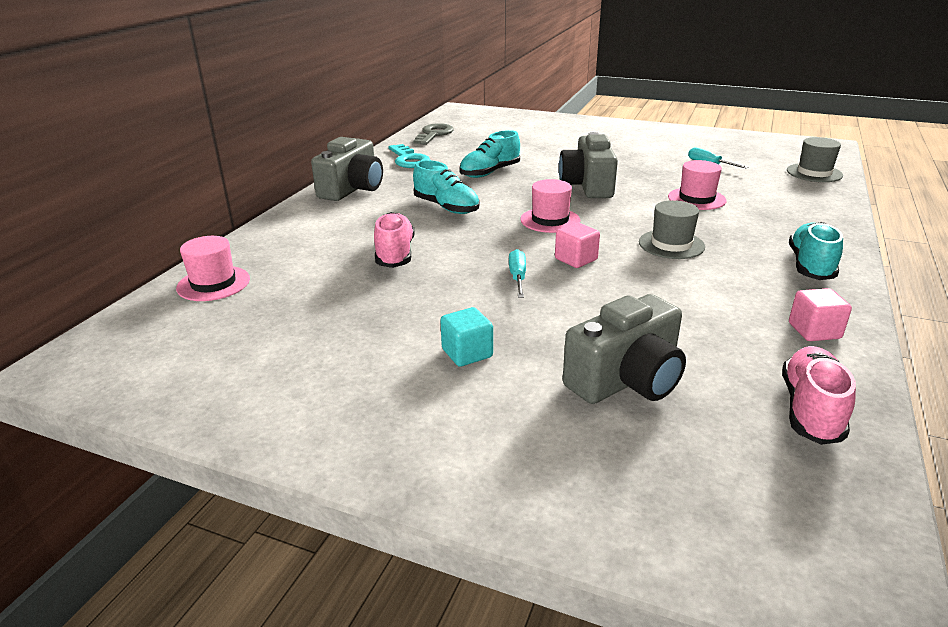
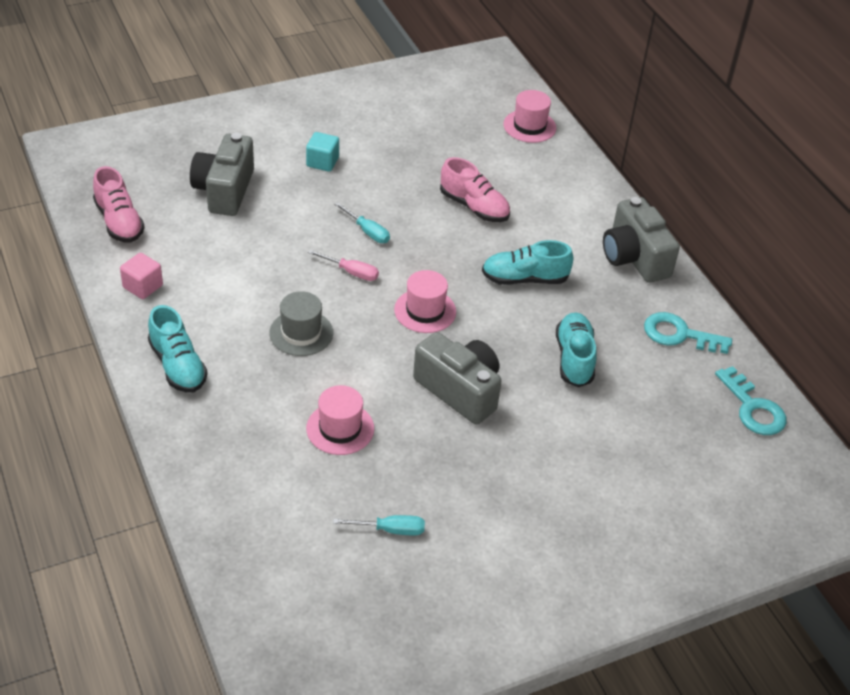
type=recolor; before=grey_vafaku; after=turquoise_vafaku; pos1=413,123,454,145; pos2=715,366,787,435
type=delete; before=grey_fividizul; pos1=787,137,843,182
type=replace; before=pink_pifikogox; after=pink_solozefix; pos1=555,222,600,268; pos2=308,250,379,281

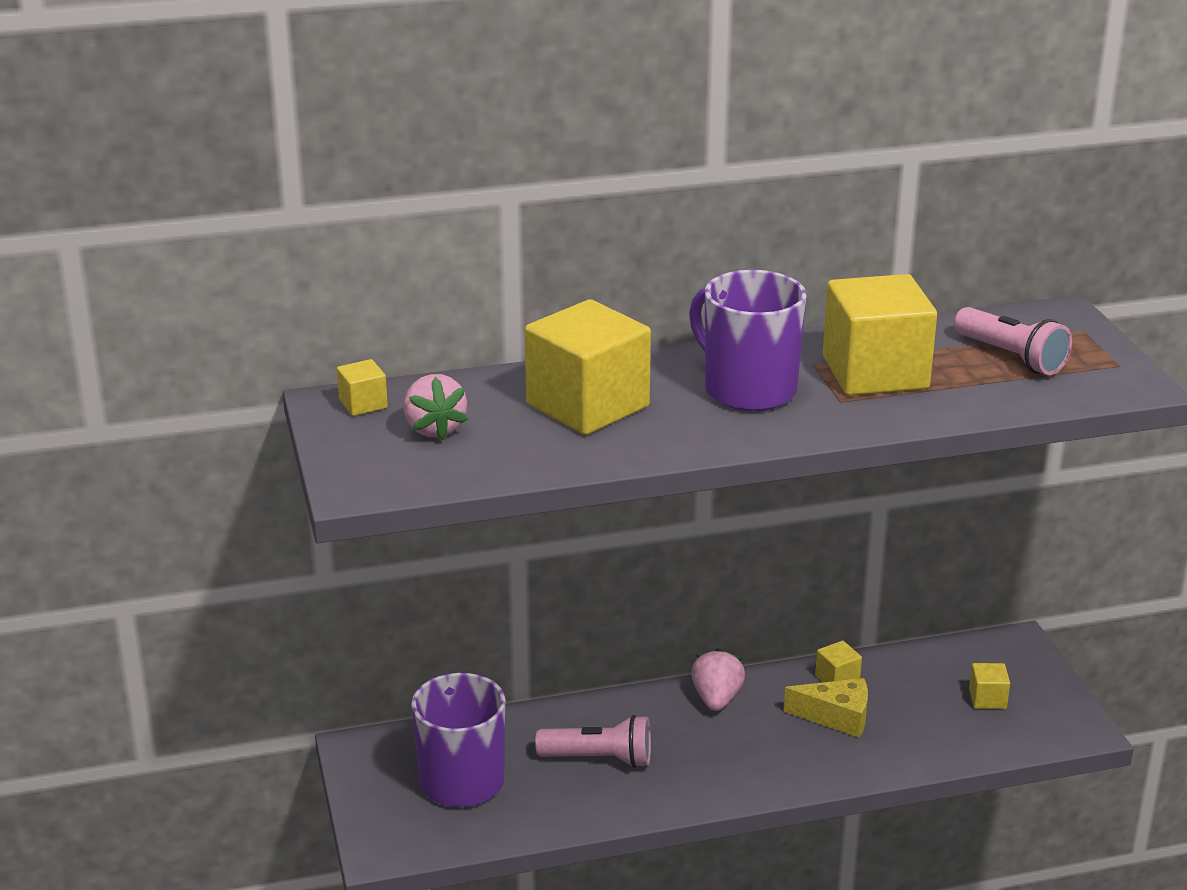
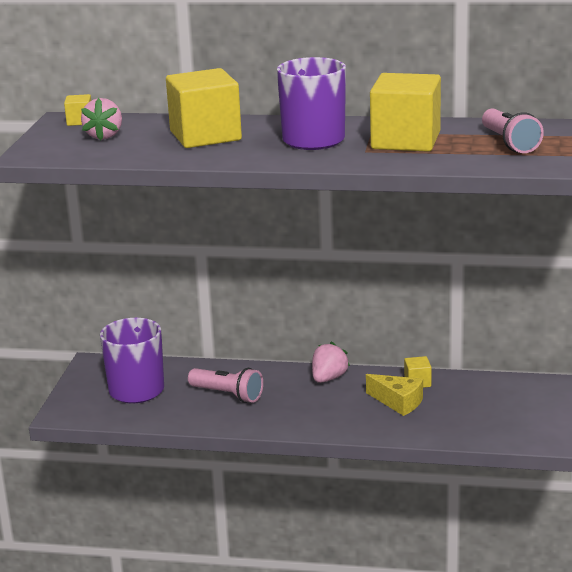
type=delete; before=yellow_pifikogox; pos1=969,663,1010,709

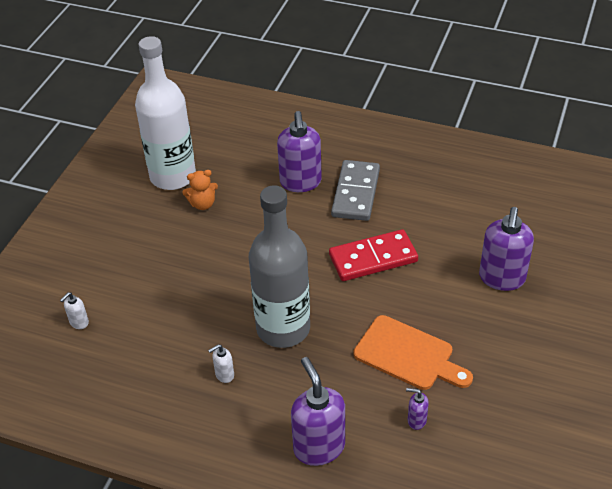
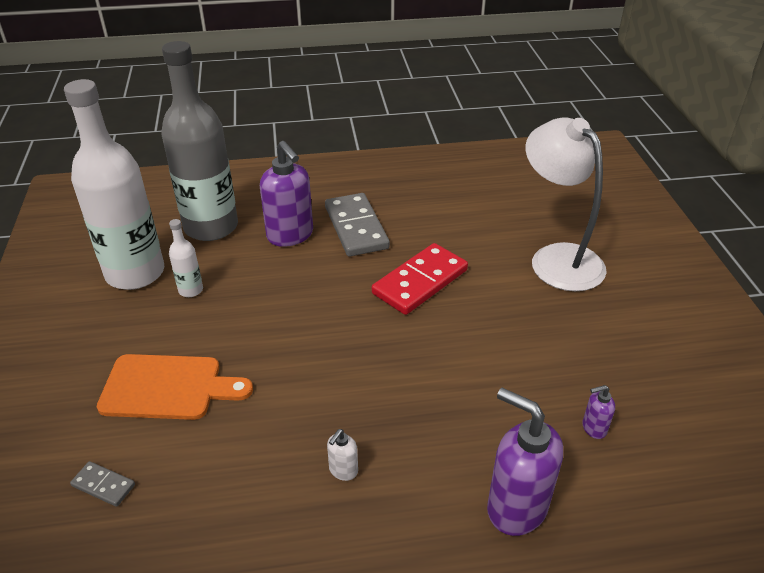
type=replace; before=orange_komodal; after=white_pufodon; pos1=183,170,218,210; pos2=169,219,203,297
type=move; before=grey_pufodon; pos1=249,186,310,348; pos2=161,41,238,241
type=replace; before=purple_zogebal; after=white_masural; pos1=479,207,534,291; pos2=526,117,607,291
type=replace; before=white_zogebal; after=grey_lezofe; pos1=60,292,89,329; pos2=70,461,135,507
type=move; before=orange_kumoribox; pos1=353,315,473,390; pos2=97,354,253,420

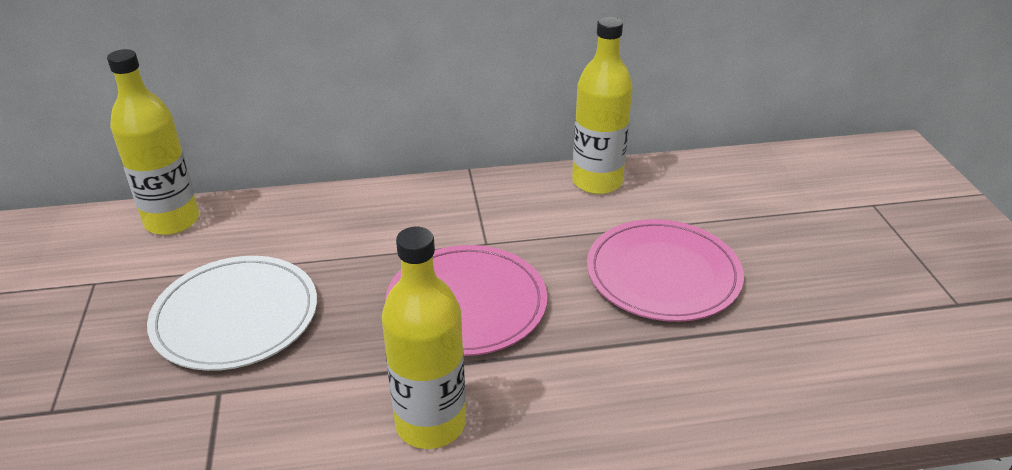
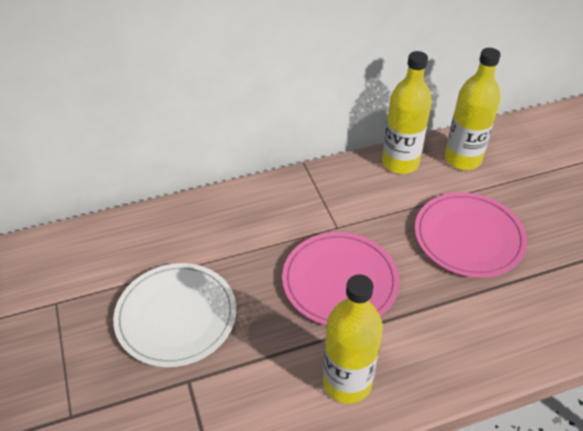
type=move; before=yellow_pufodon; pos1=107,49,199,235; pos2=445,48,501,170

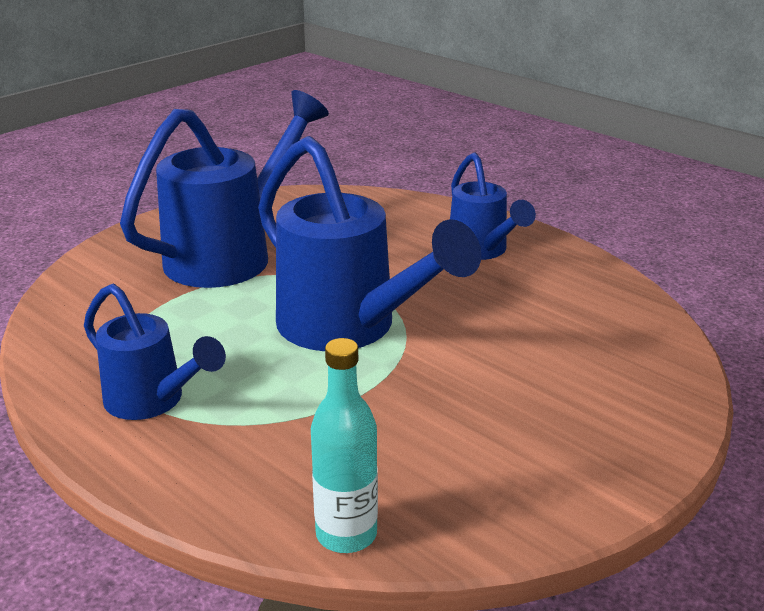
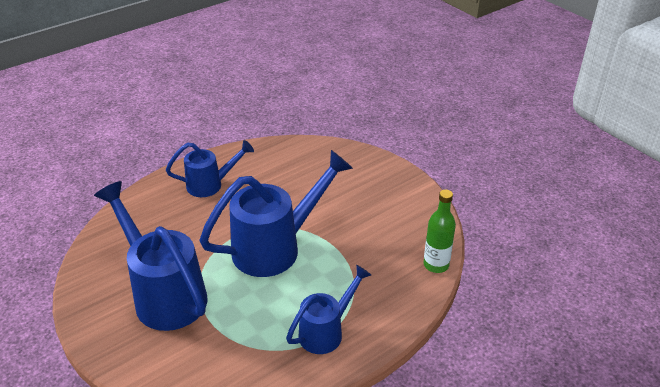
type=recolor; before=turquoise_pufodon; after=green_pufodon; pos1=311,338,378,553; pos2=423,189,456,273

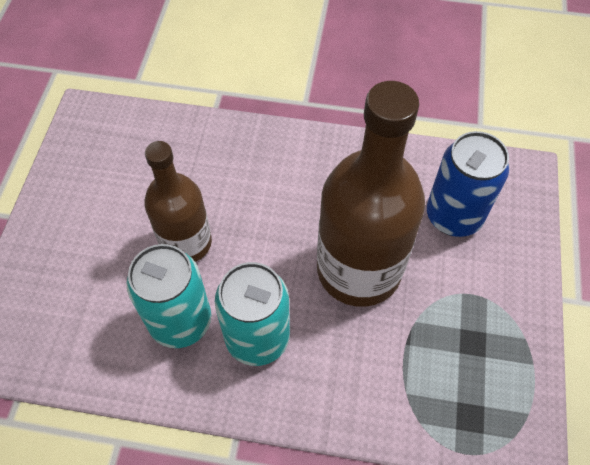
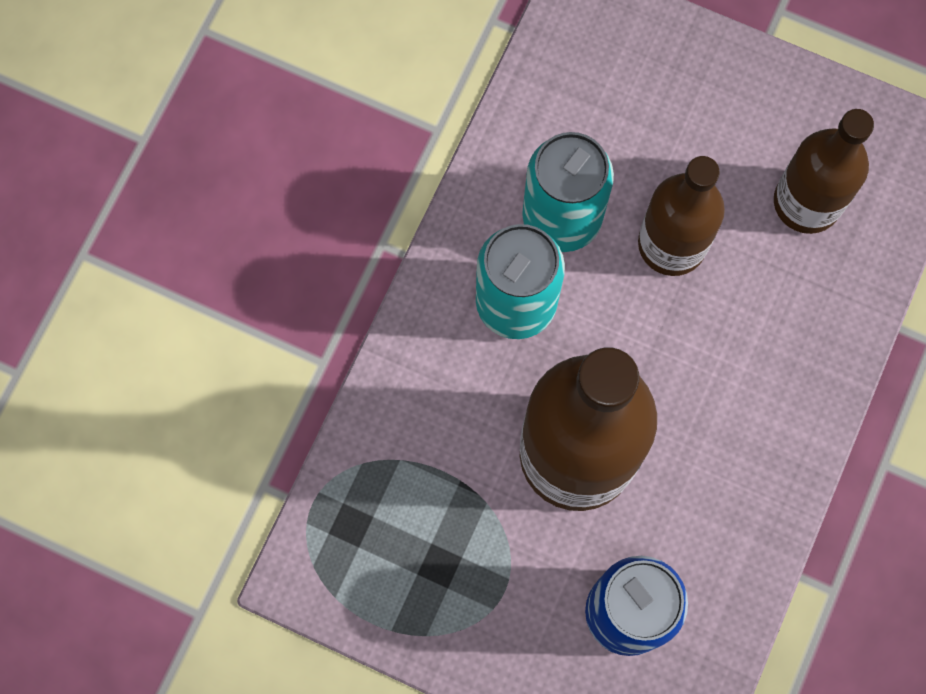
type=insert; after=brown_pufodon; pos2=774,109,874,234

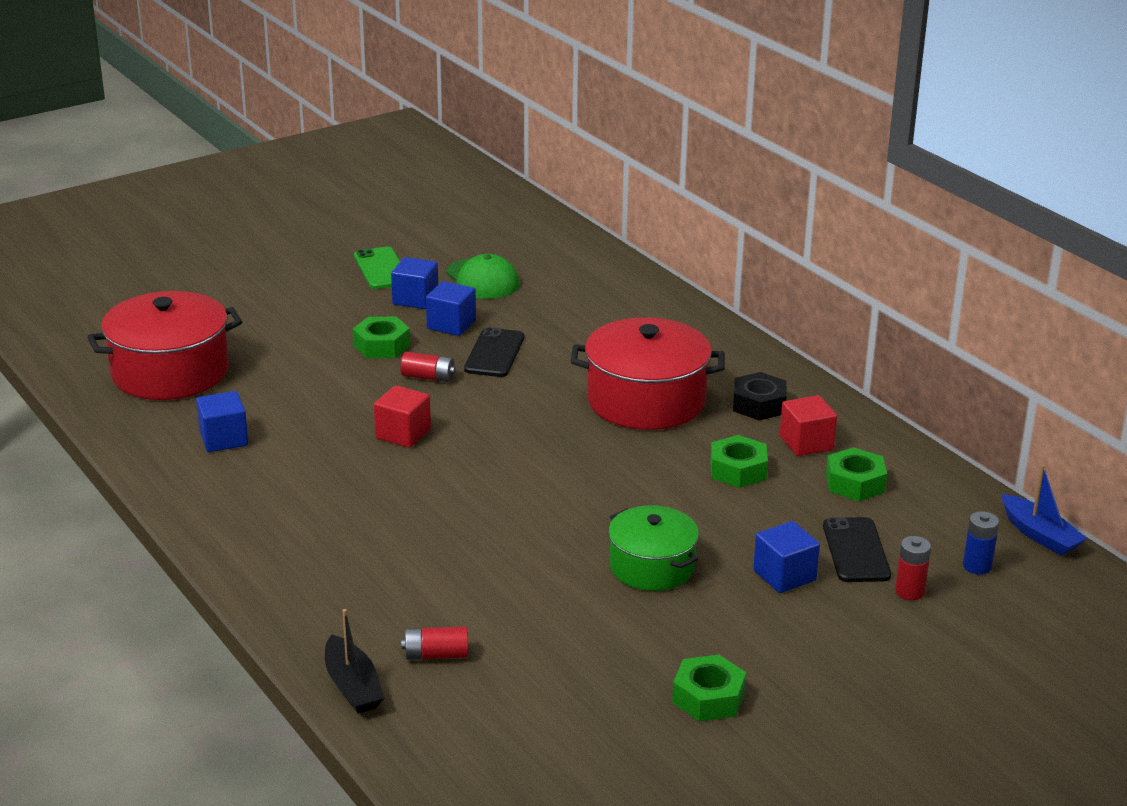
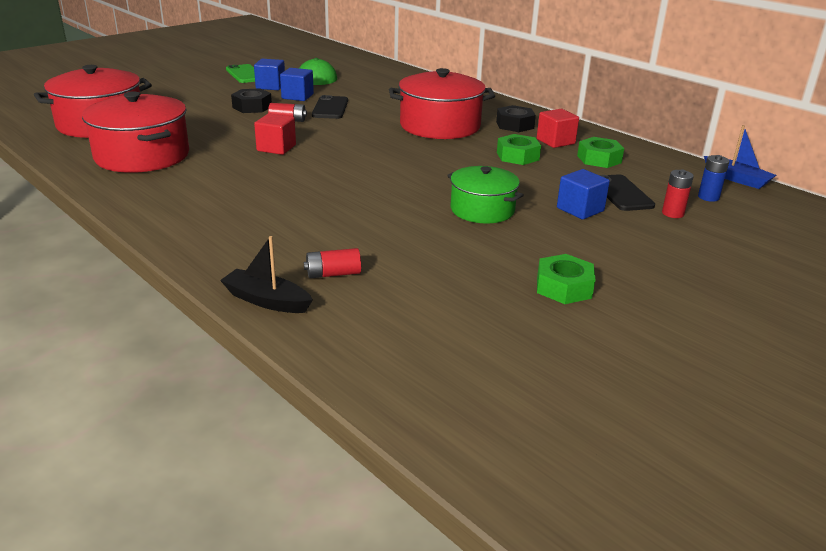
type=recolor; before=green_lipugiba; after=black_lipugiba; pos1=353,317,410,358; pos2=231,89,272,113
type=replace; before=blue_pifikogox; after=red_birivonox; pos1=196,391,248,452; pos2=82,91,189,173
type=rotate; before=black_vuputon; pos1=325,609,385,714; pos2=220,236,313,313; turn=150

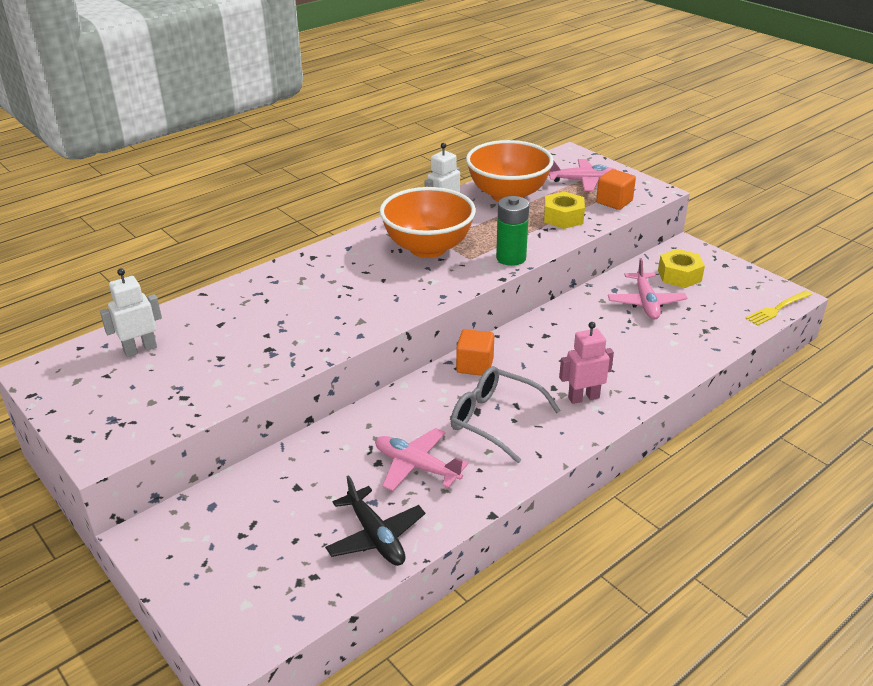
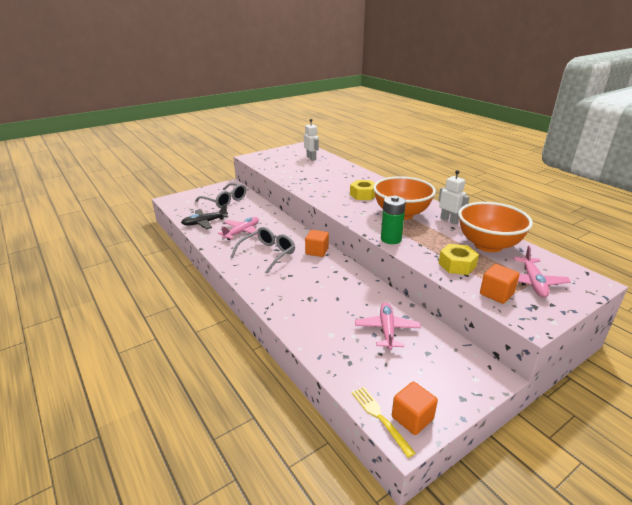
type=move; before=yellow_lipugiba; pos1=658,249,705,288; pos2=350,180,375,200
type=rotate; before=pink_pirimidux; pos1=608,258,687,320; pos2=355,302,421,350; turn=90
type=delete; before=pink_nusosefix; pos1=559,322,614,404
type=insert; after=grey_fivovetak; pos2=195,183,246,208
type=insert; after=orange_pifikogox; pos2=392,381,438,435

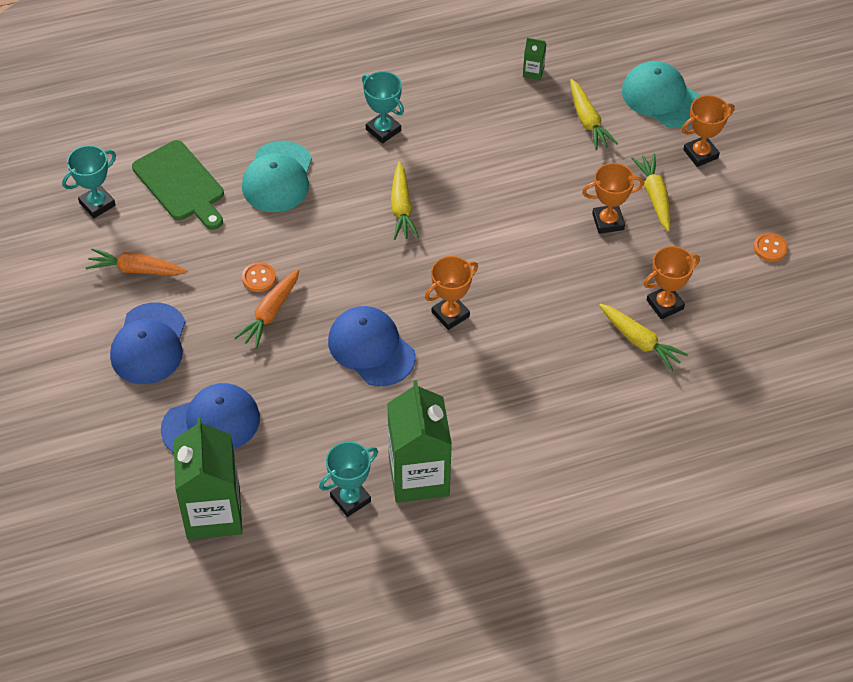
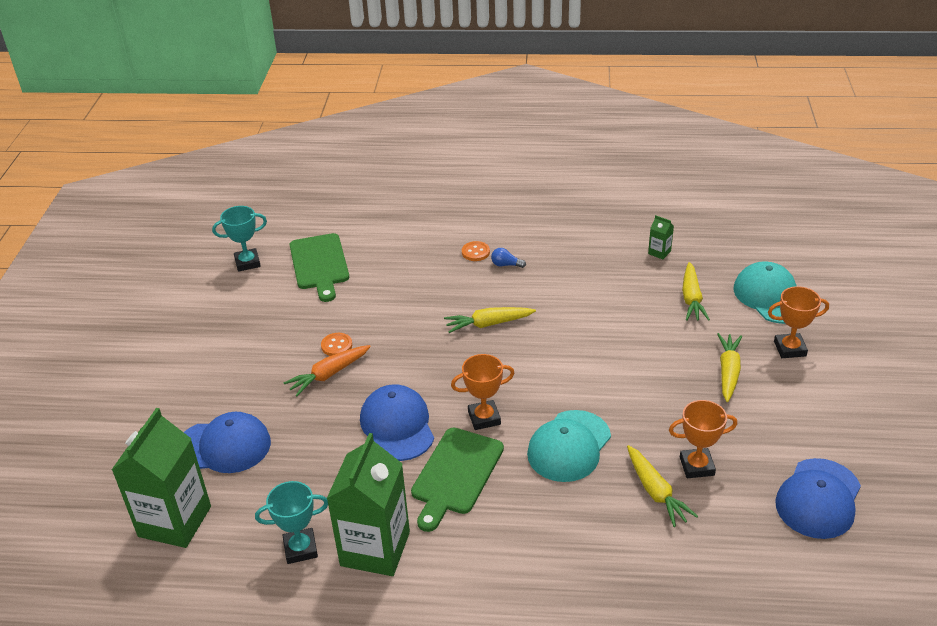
type=replace; before=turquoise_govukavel; after=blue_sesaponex; pos1=362,71,404,144; pos2=491,248,526,268
type=move; before=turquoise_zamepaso; pos1=242,141,312,212; pos2=527,410,611,482
type=rotate; before=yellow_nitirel; pos1=391,162,419,240; pos2=444,307,536,333; turn=60
type=delete; before=orange_govukavel; pos1=582,163,644,234
type=move; before=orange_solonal; pos1=754,232,788,262; pos2=462,241,490,261
type=delete; before=orange_nitirel; pos1=85,248,187,275
type=move; before=blue_zamepaso; pos1=110,302,185,384; pos2=775,458,861,539
type=insert; after=green_kumoribox; pos2=411,428,504,532

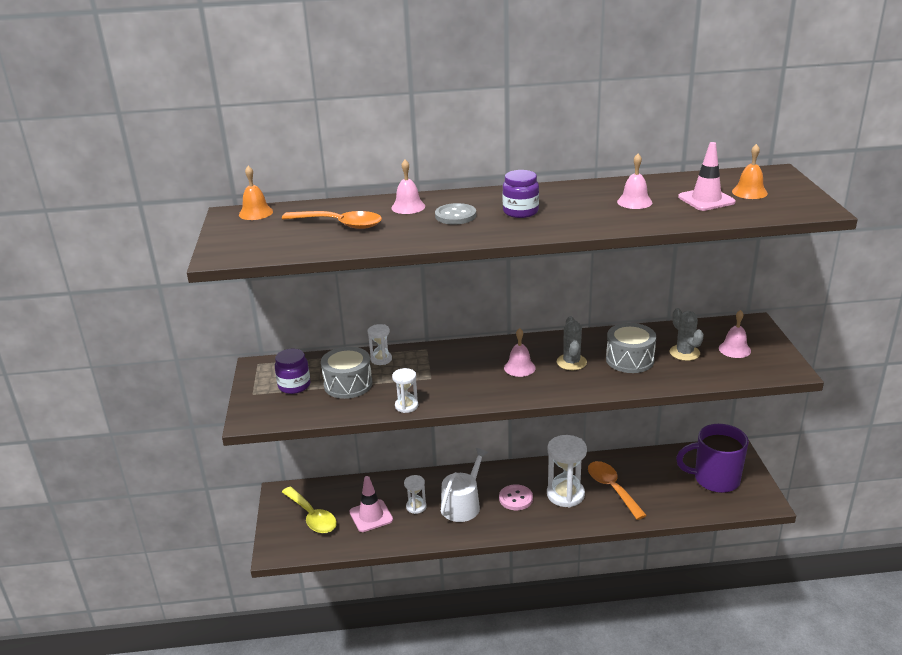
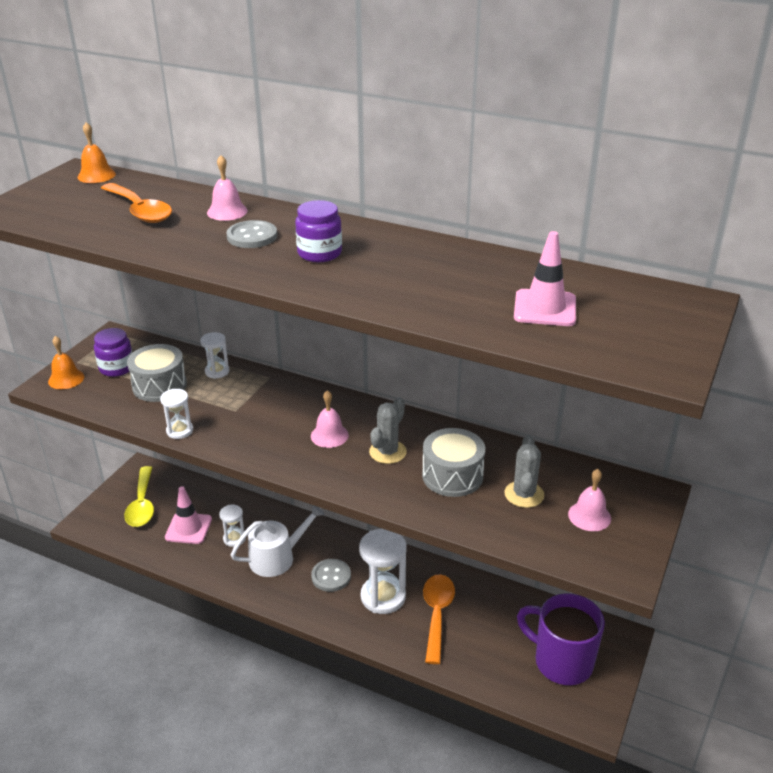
type=move; before=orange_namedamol; pos1=732,144,768,199; pos2=48,336,84,389
type=delete; before=pink_namedamol; pos1=617,154,652,209
type=recolor; before=pink_solonal; after=grey_solonal; pos1=499,484,533,510; pos2=311,559,351,592

